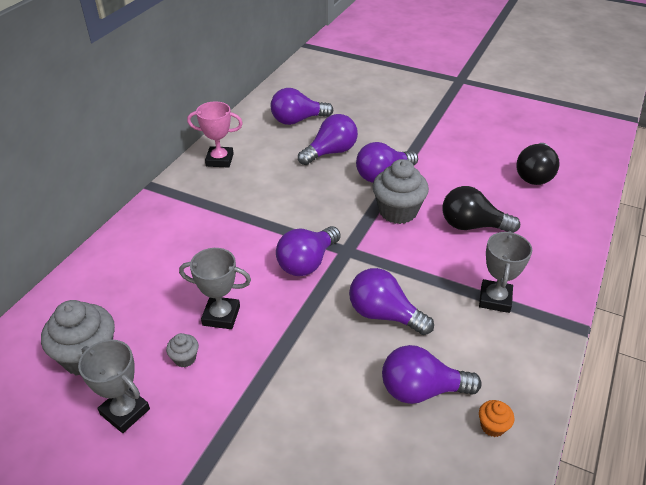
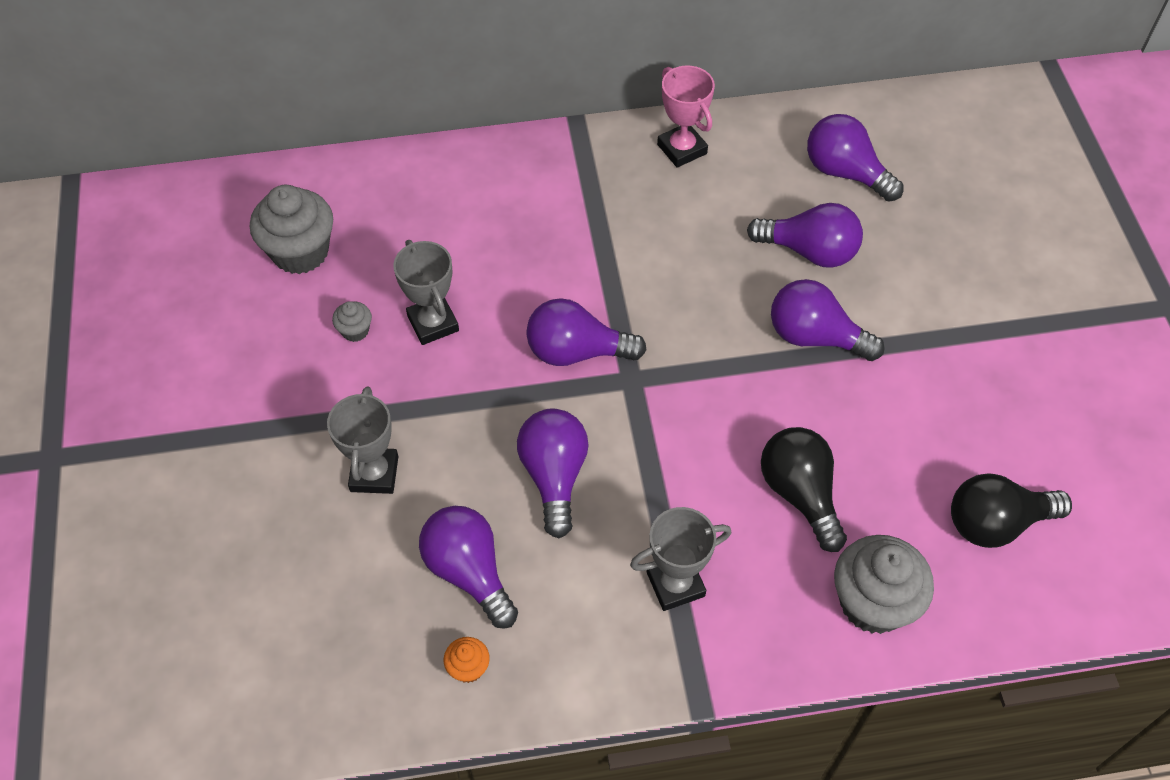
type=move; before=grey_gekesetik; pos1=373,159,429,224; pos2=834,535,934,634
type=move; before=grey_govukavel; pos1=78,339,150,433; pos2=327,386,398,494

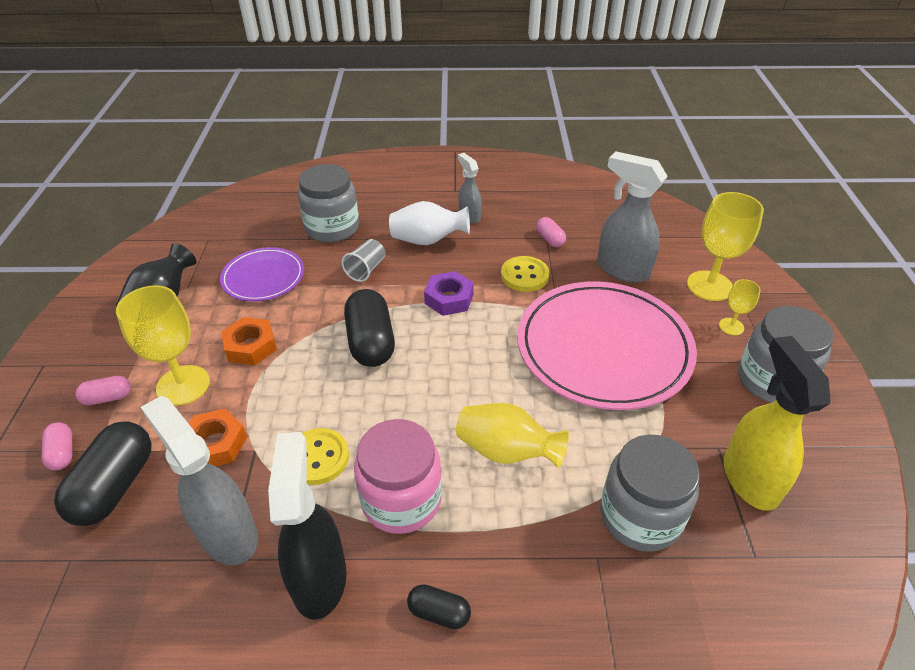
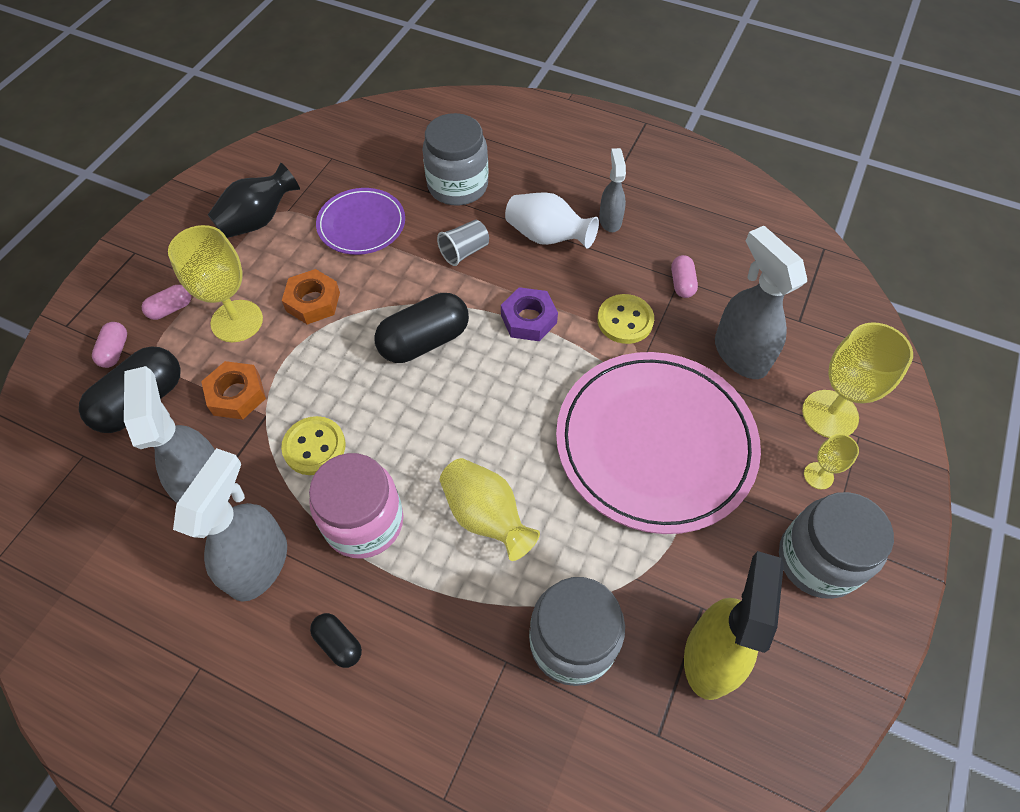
type=rotate; before=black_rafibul; pos1=344,289,395,367; pos2=375,293,469,363; turn=45
type=rotate; before=pink_rafibul; pos1=75,376,131,405; pos2=142,285,191,320; turn=-45
type=recolor; before=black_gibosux; after=grey_gibosux; pos1=268,432,346,620; pos2=173,448,287,602

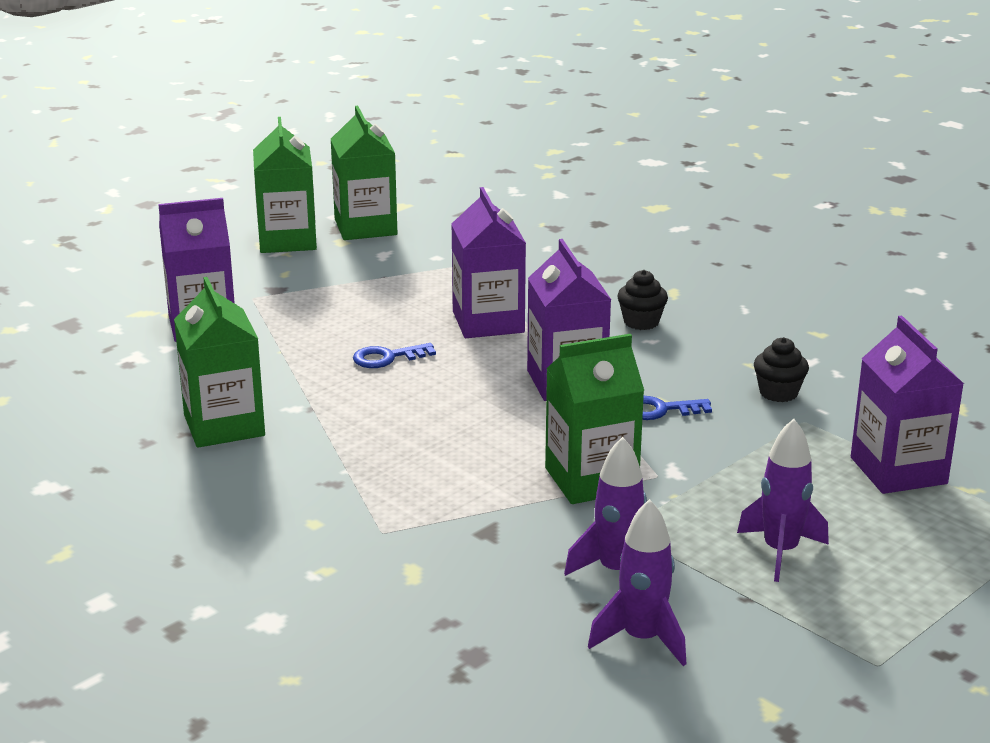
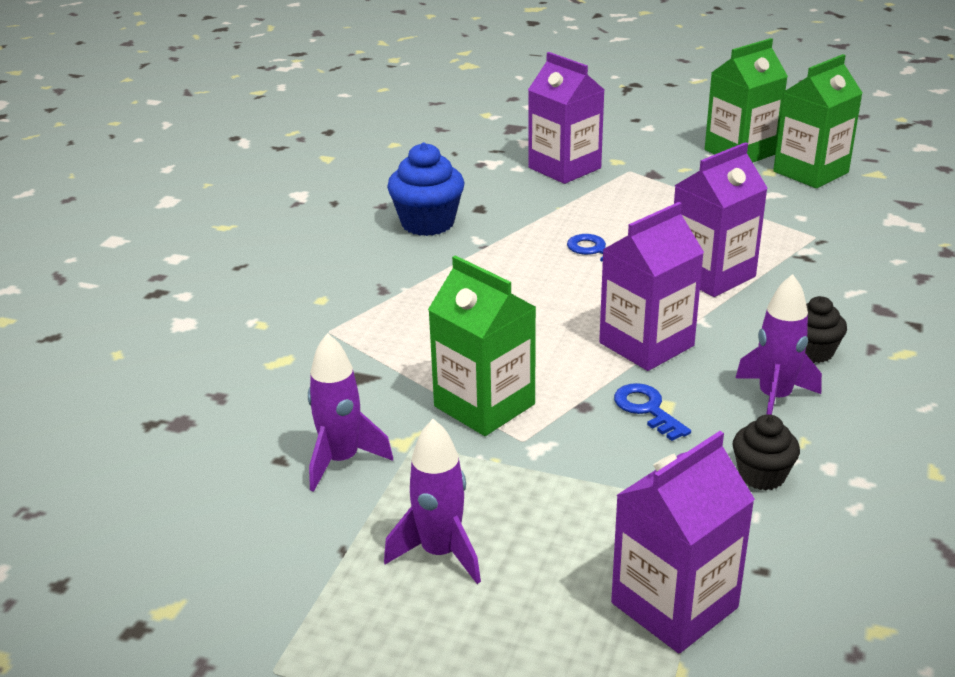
type=replace; before=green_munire; after=blue_gekesetik; pos1=174,277,265,448; pos2=387,142,464,236
type=move; before=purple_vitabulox; pos1=588,499,686,666; pos2=736,274,822,415

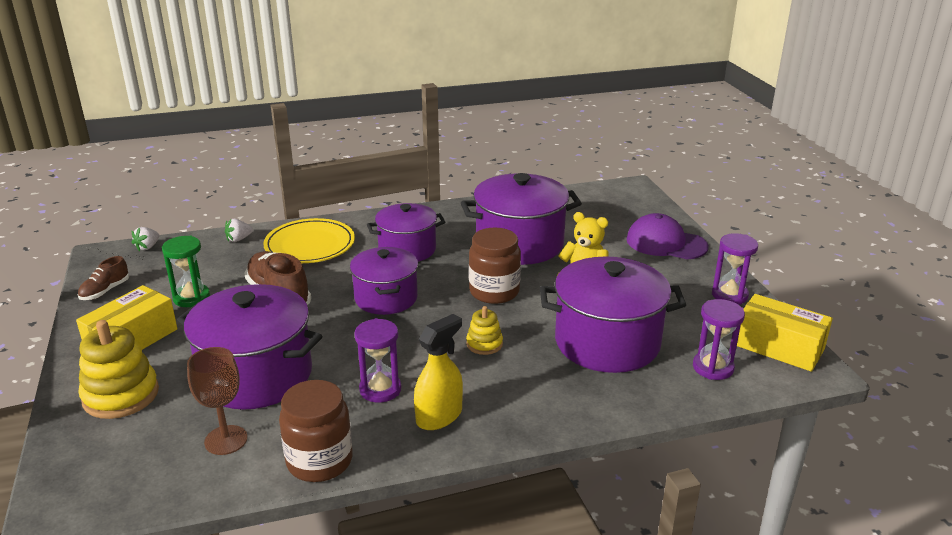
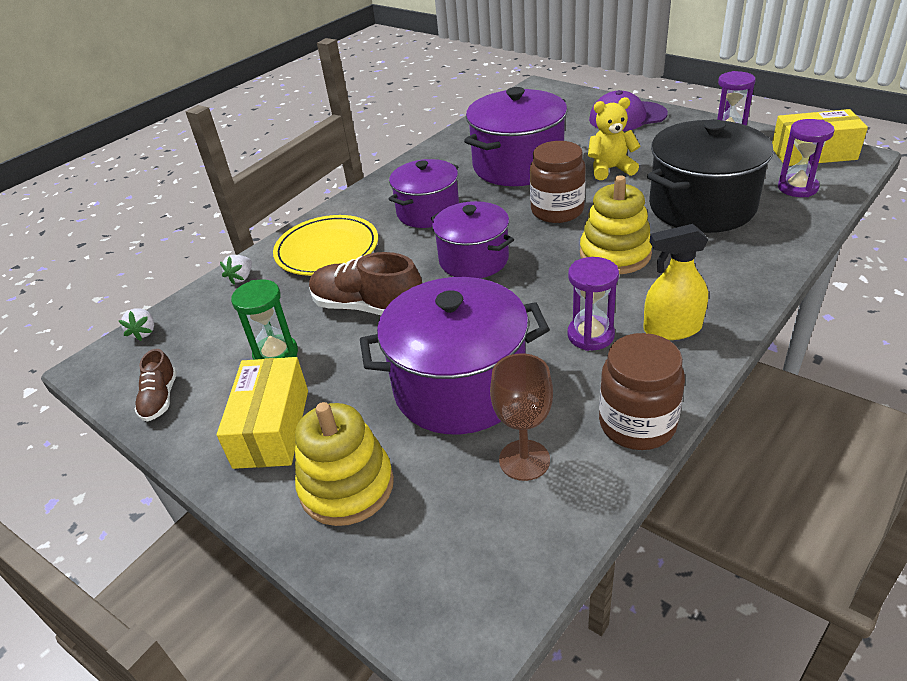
type=recolor; before=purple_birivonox; after=black_birivonox; pos1=540,256,686,373; pos2=647,119,773,233
type=resize; before=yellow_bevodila; pos1=466,306,503,355; pos2=580,175,652,274; scale=1.83
type=rotate; before=yellow_gibosux; pos1=414,314,463,430; pos2=643,224,708,340; turn=-105

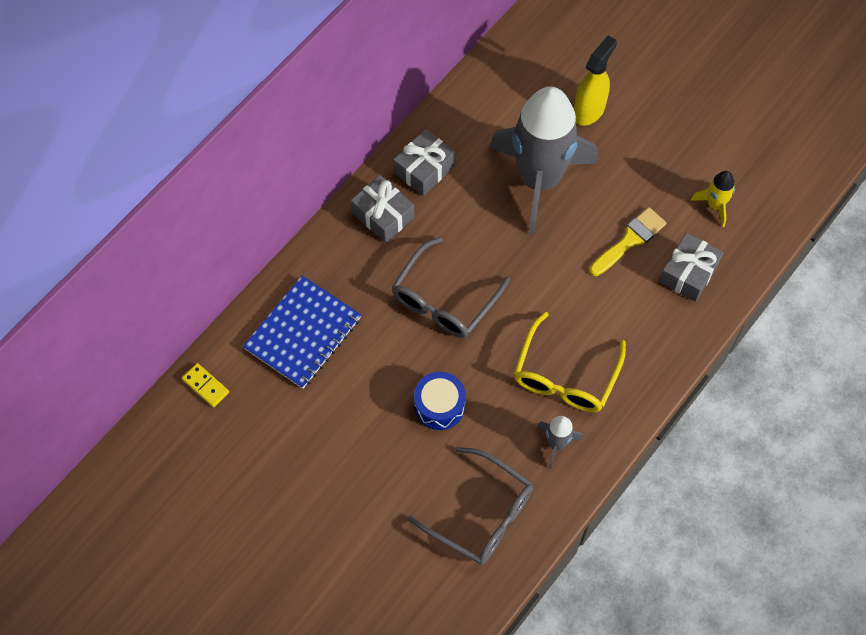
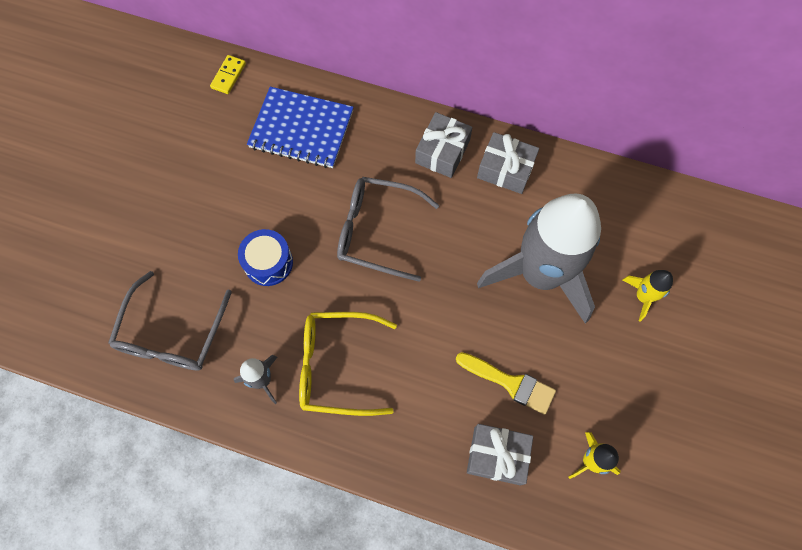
type=replace; before=yellow_gibosux; after=yellow_vitabulox; pos1=574,36,617,126; pos2=623,270,673,322

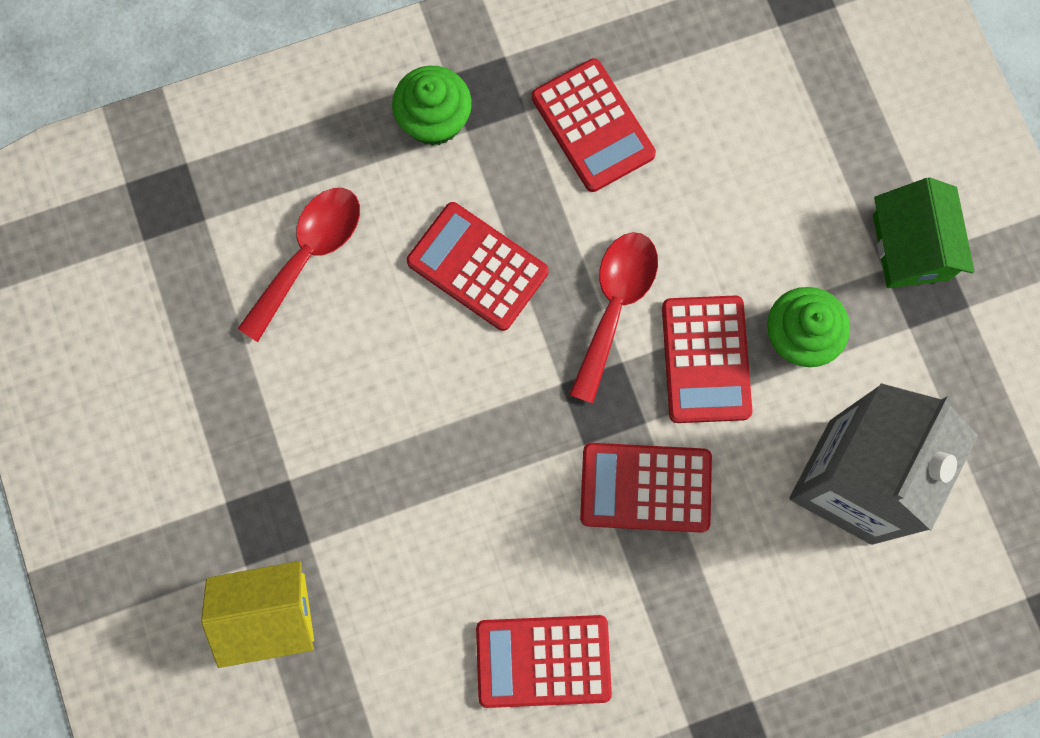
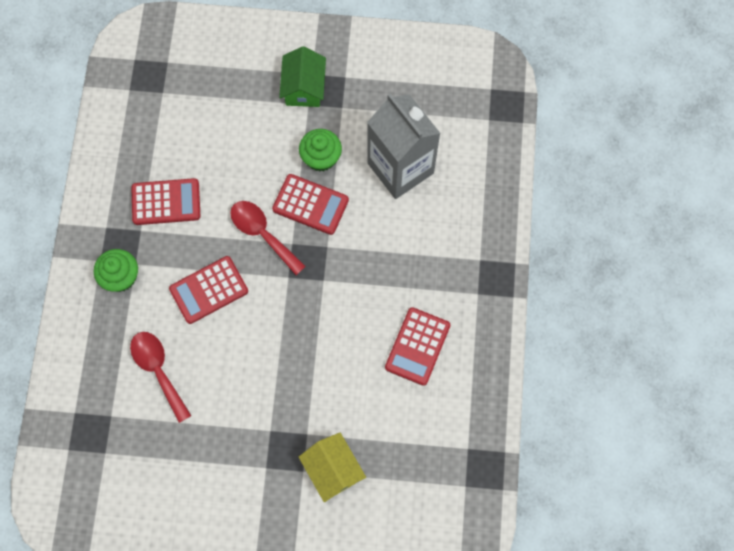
type=rotate; before=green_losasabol; pos1=873,178,974,288; pos2=279,46,326,107; turn=75
type=delete; before=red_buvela; pos1=580,443,712,532
type=rotate; before=yellow_losasabol; pos1=201,561,314,668; pos2=299,433,366,502; turn=-45

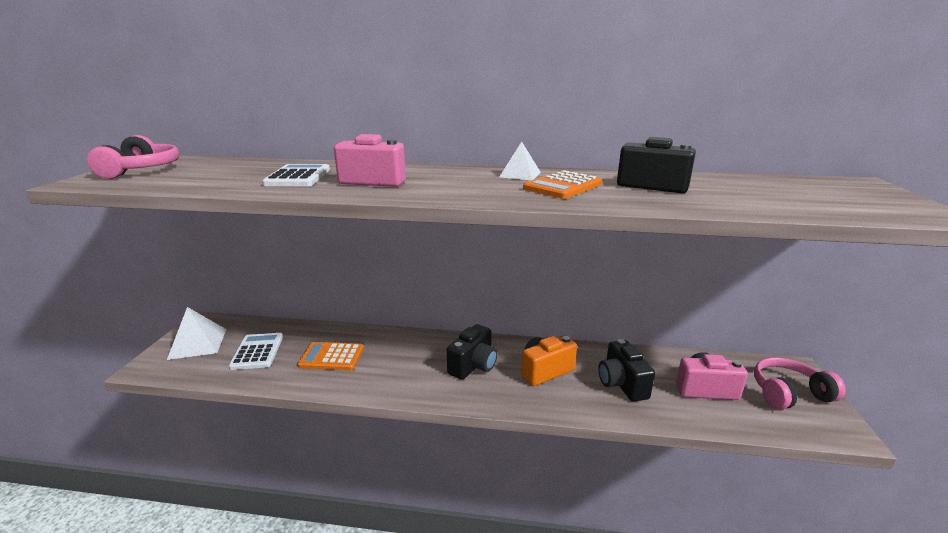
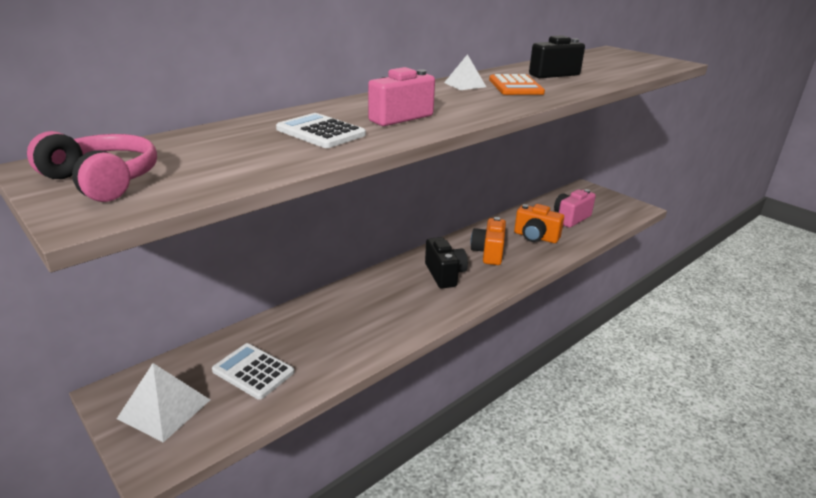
type=recolor; before=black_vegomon; after=orange_vegomon; pos1=598,339,655,402; pos2=514,204,564,243
type=delete; before=orange_buvela; pos1=297,342,364,370
type=delete; before=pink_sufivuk; pos1=754,357,846,410

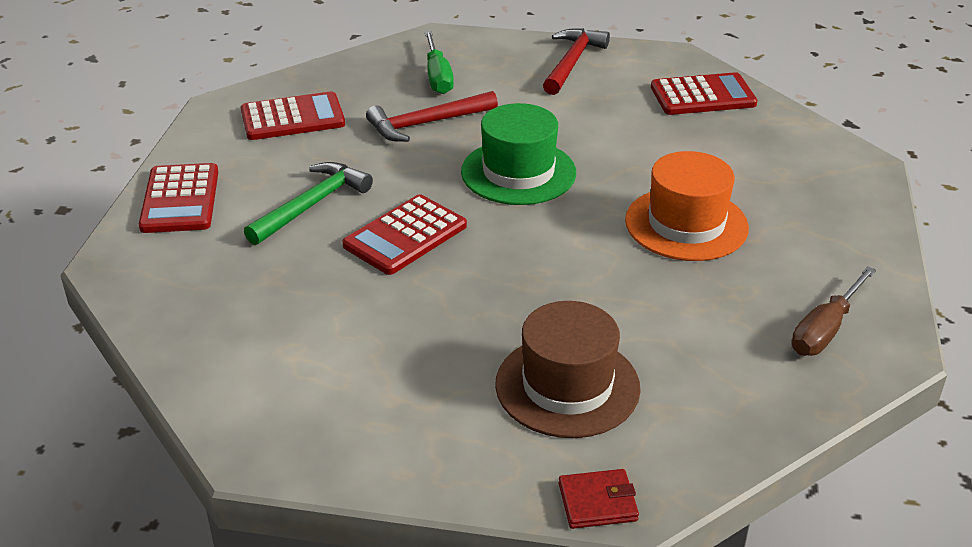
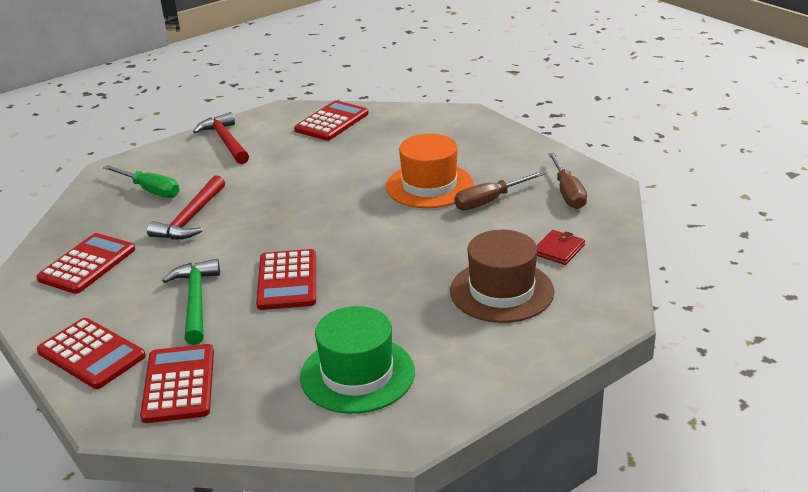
type=move; before=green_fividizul; pos1=461,103,576,205; pos2=300,306,415,414
type=move; before=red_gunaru; pos1=559,469,639,529; pos2=537,230,585,265
type=insert; after=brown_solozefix; pos2=454,171,545,210
type=insert; after=red_buvela; pos2=140,344,214,423

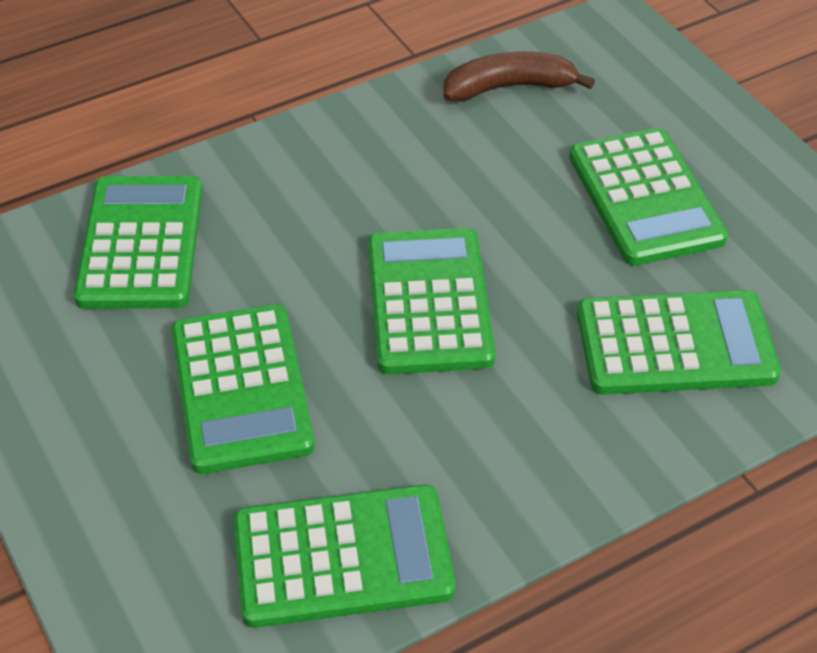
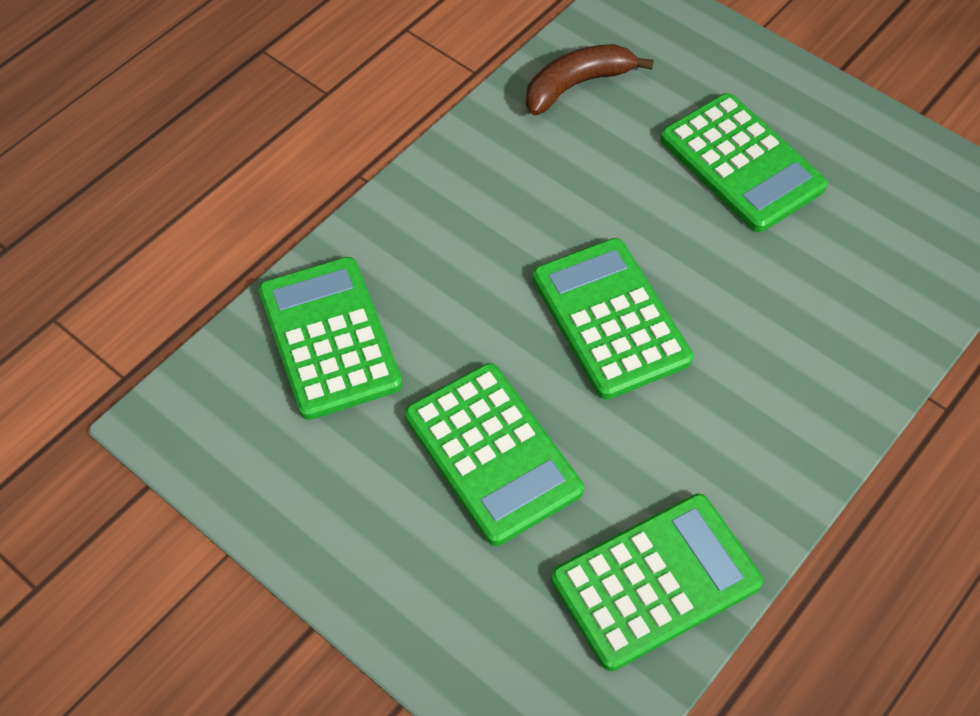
type=delete; before=green_buvela; pos1=577,290,780,395

